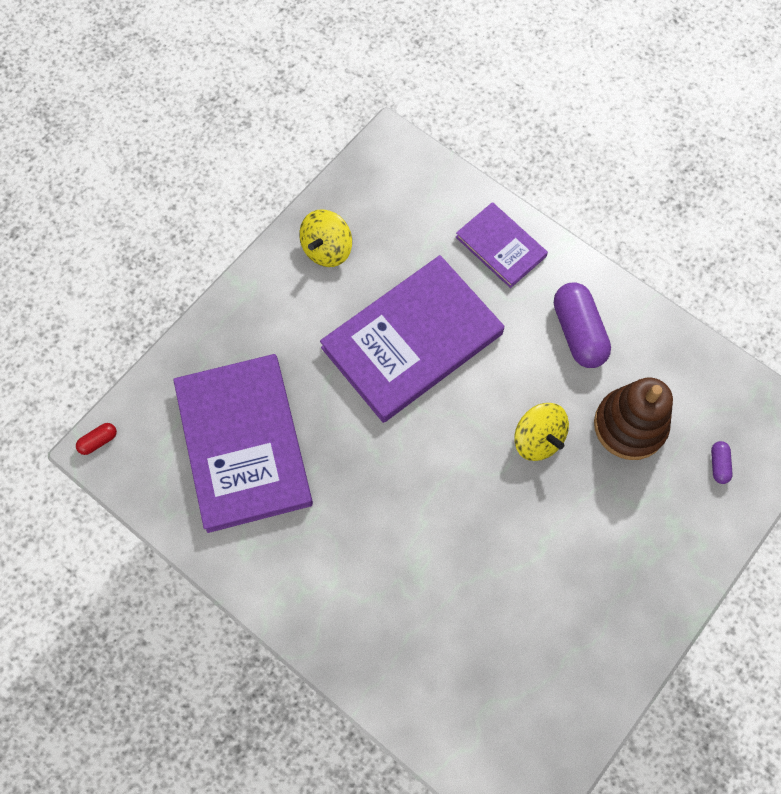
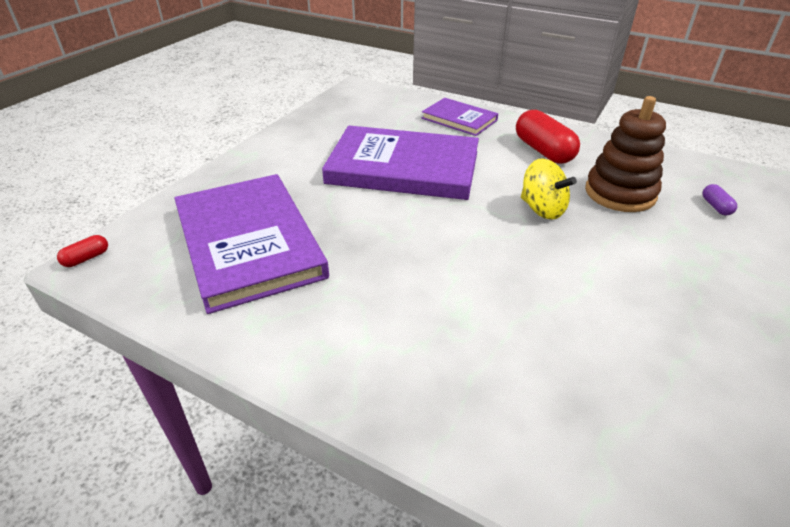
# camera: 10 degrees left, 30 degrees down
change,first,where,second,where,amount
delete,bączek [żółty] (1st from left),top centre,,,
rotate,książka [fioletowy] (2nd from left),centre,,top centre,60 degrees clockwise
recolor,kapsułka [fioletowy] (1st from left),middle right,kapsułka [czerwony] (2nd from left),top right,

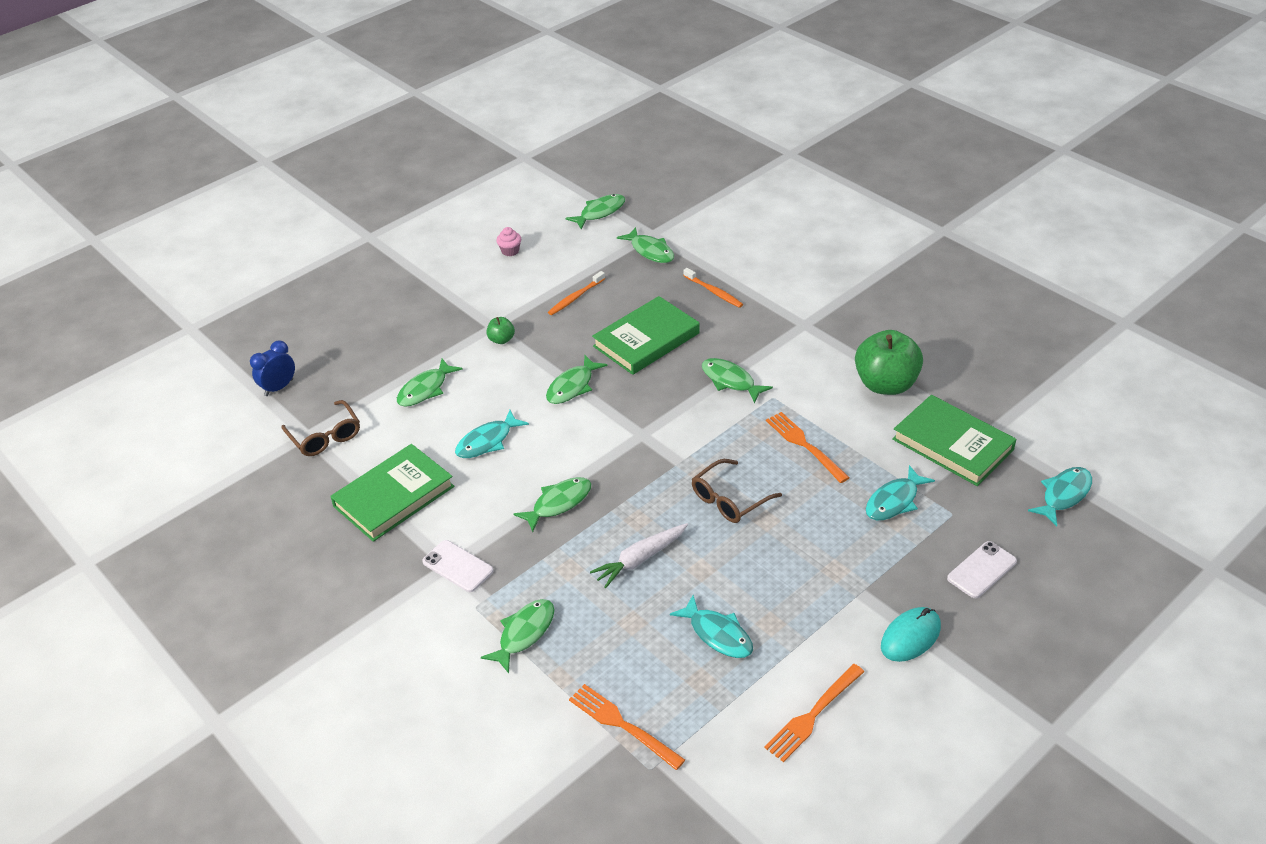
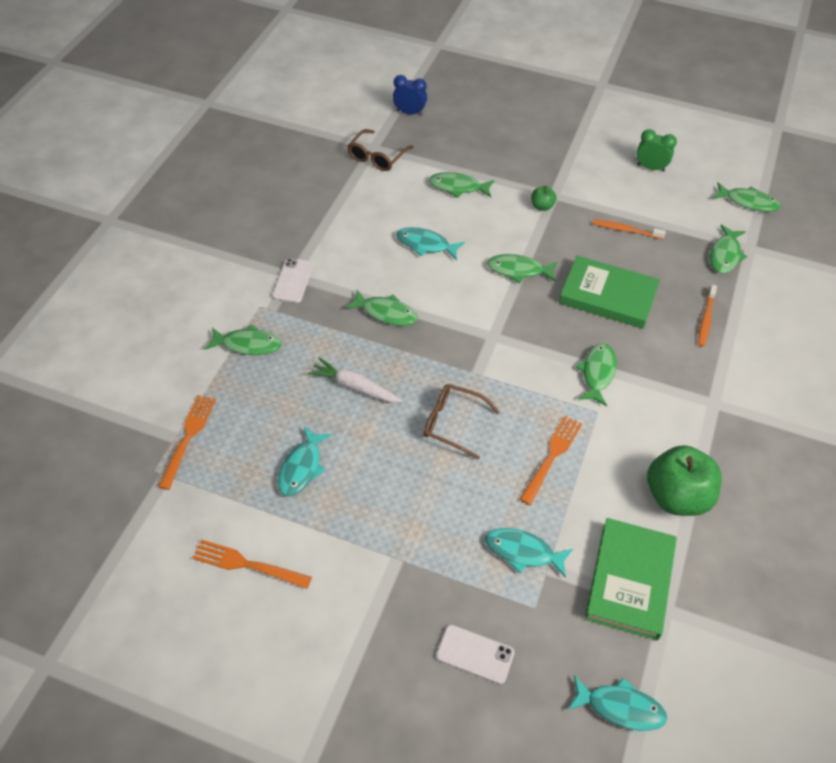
# camera: 60 degrees right, 10 degrees up
change,first,where,second,where,amount
replace,muffinka [różowy],top centre,budzik [zielony],top right,
delete,książka [zielony] (1st from left),middle left,,,
delete,myszka [turkusowy],bottom right,,,

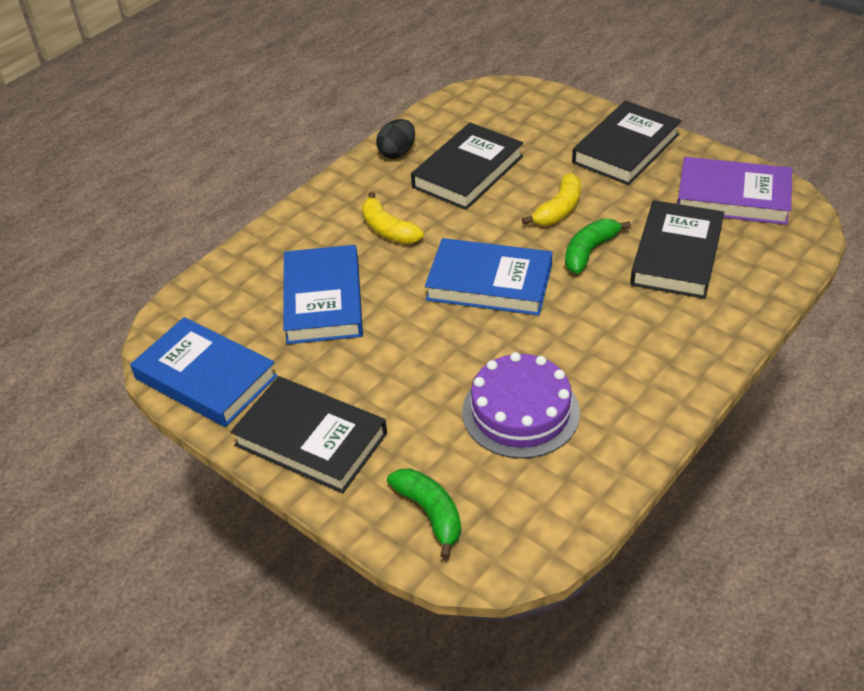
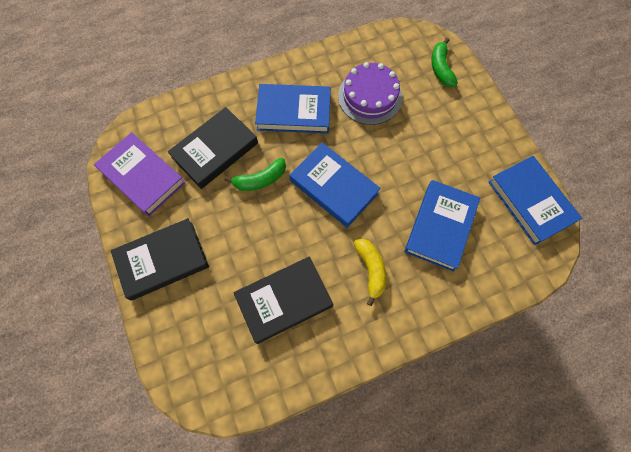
# camera: 155 degrees left, 25 degrees up
change,first,where,second,where,amount
delete,jajko [czarny],top centre,,,
delete,banan [żółty] (2nd from left),top centre,,,
delete,książka [czarny] (1st from left),centre,,,
insert,,,książka [niebieski] (1st from left),top centre,

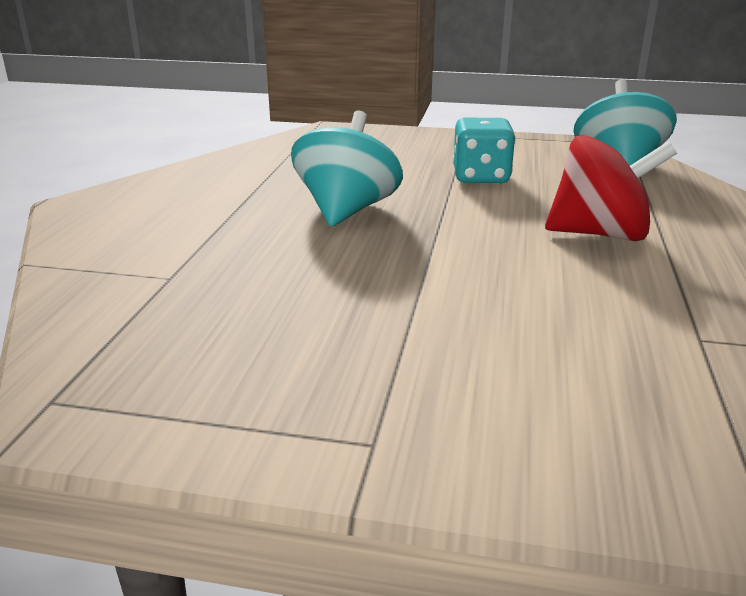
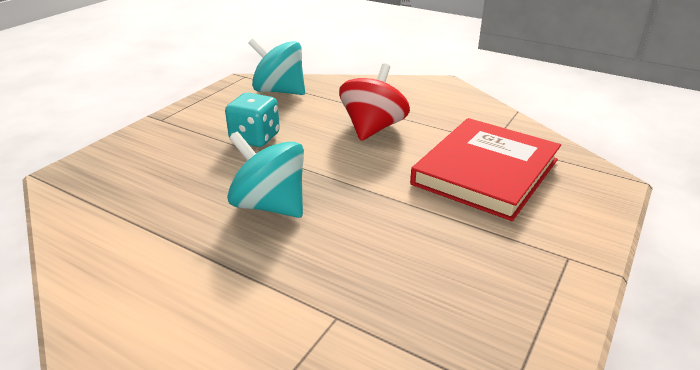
# camera: 70 degrees left, 5 degrees up
change,first,where,second,where,amount
insert,,,książka [czerwony],middle right,

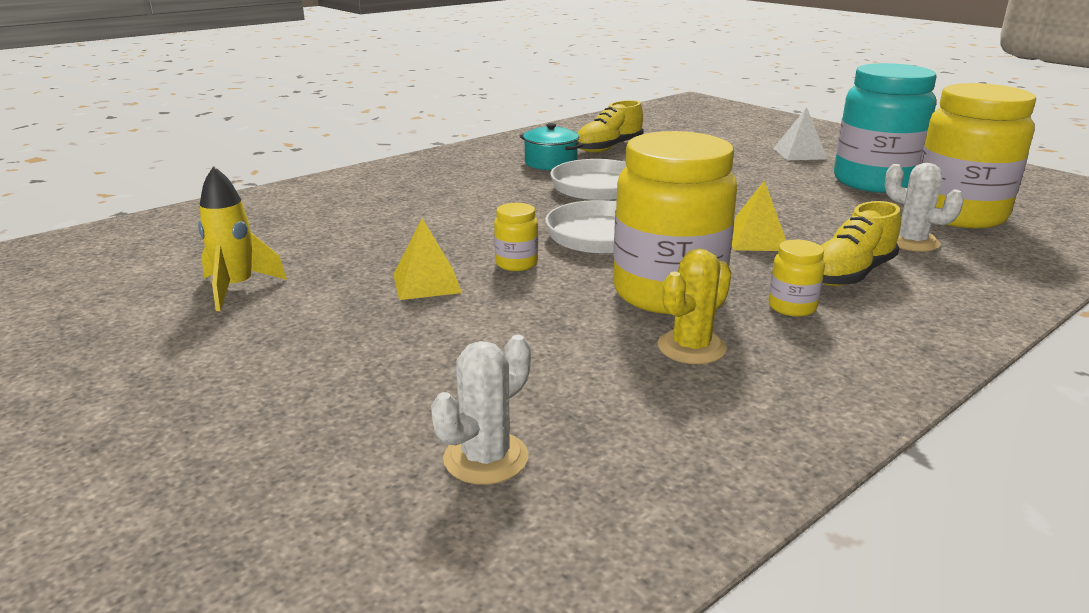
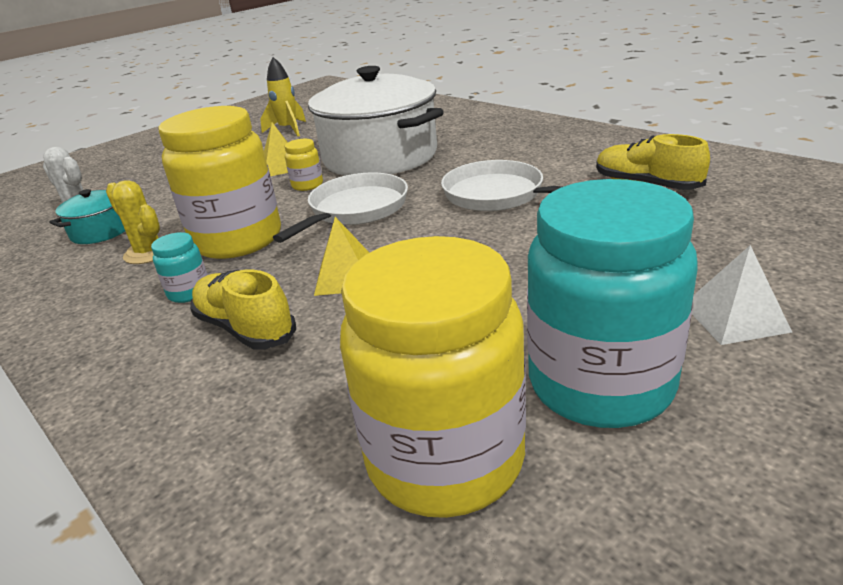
# camera: 90 degrees right, 5 degrees up
change,first,where,second,where,amount
move,garnek [turkusowy],top centre,,middle left,
delete,kaktus [biały] (2nd from left),middle right,,,
recolor,słoik [żółty] (3rd from left),middle right,słoik [turkusowy] (1st from left),middle left,
insert,,,garnek [biały],top centre,

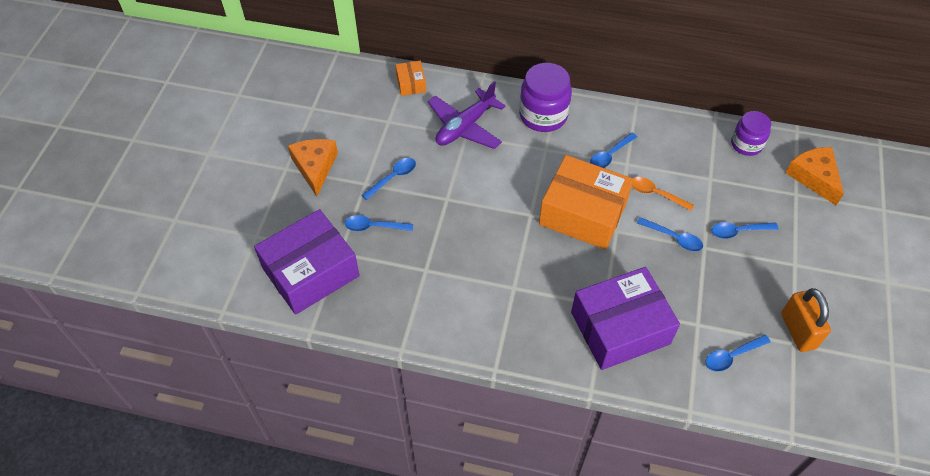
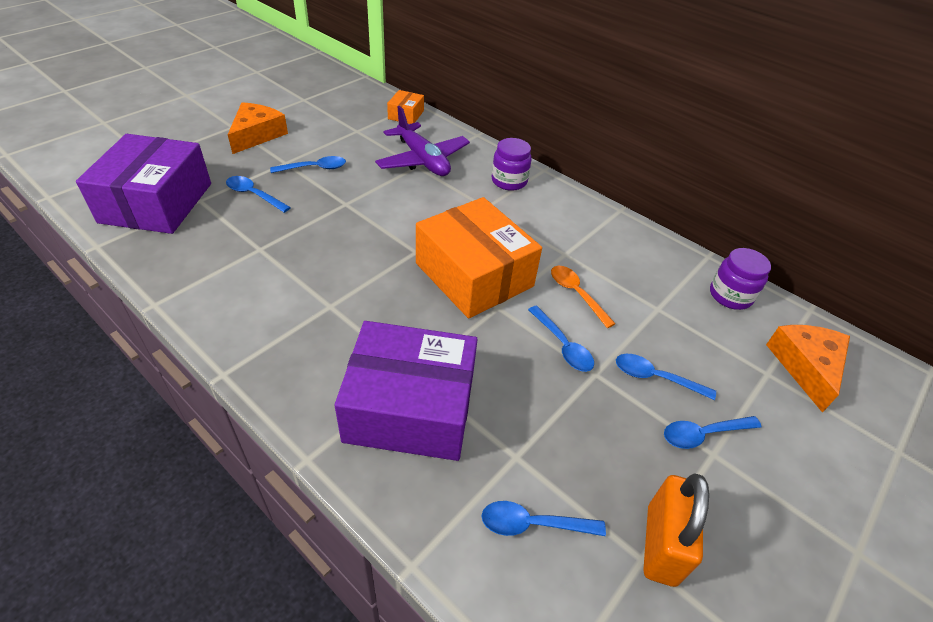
# camera: 25 degrees right, 10 degrees down
change,first,where,second,where,amount
resize,słoik [fioletowy] (1st from left),top centre,,top centre,x0.64
rotate,samolot [fioletowy],top centre,,top centre,105 degrees counterclockwise
move,łyżka [niebieski] (3rd from left in the first image),top centre,łyżka [niebieski] (6th from left),bottom right,
rotate,pudełko [fioletowy] (1st from left),middle left,,top left,75 degrees counterclockwise

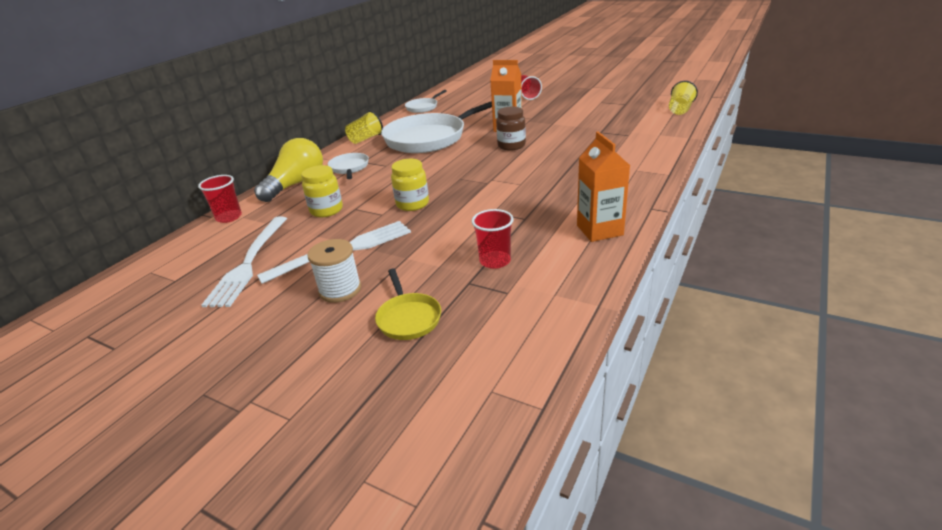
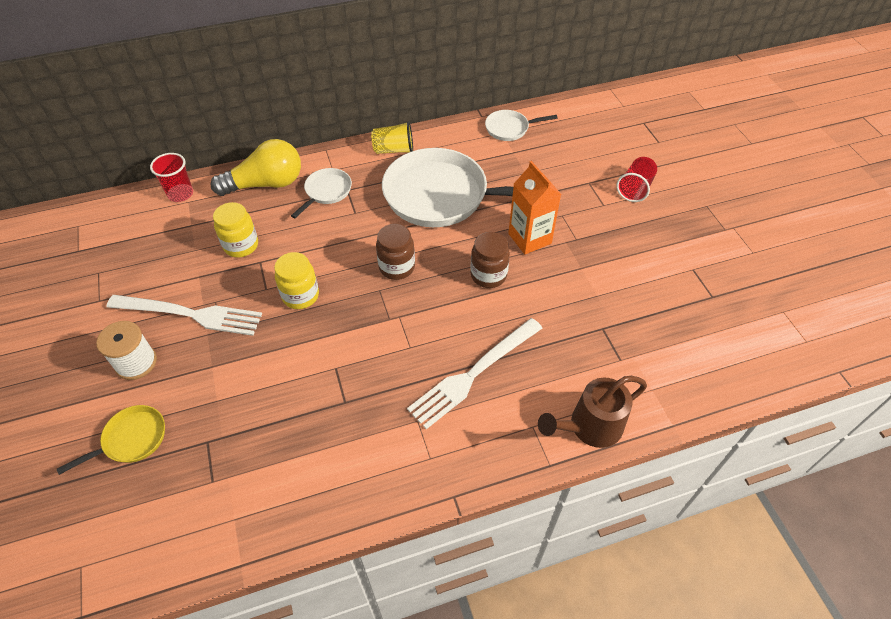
# camera: 40 degrees right, 20 degrees up
change,first,where,second,where,amount
delete,szklanka [żółty] (2nd from left),top right,,,
delete,karton mleka [pomarańczowy] (2nd from left),centre,,,
delete,szklanka [czerwony] (2nd from left),centre,,,
move,widelec [biały] (1st from left in the first image),middle left,widelec [biały] (2nd from left),centre,
rotate,patelnia [żółty],centre,,bottom left,150 degrees counterclockwise
insert,,,słoik [brązowy] (1st from left),centre,
insert,,,konewka [brązowy],centre,

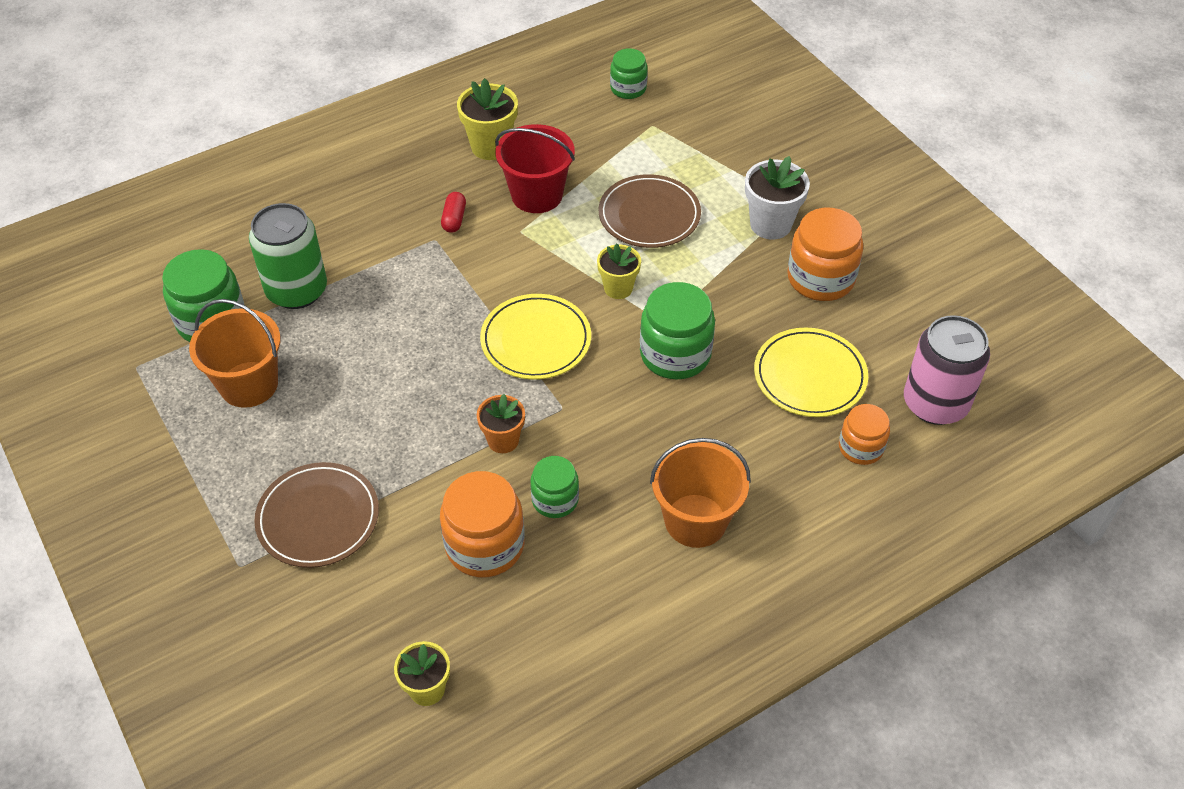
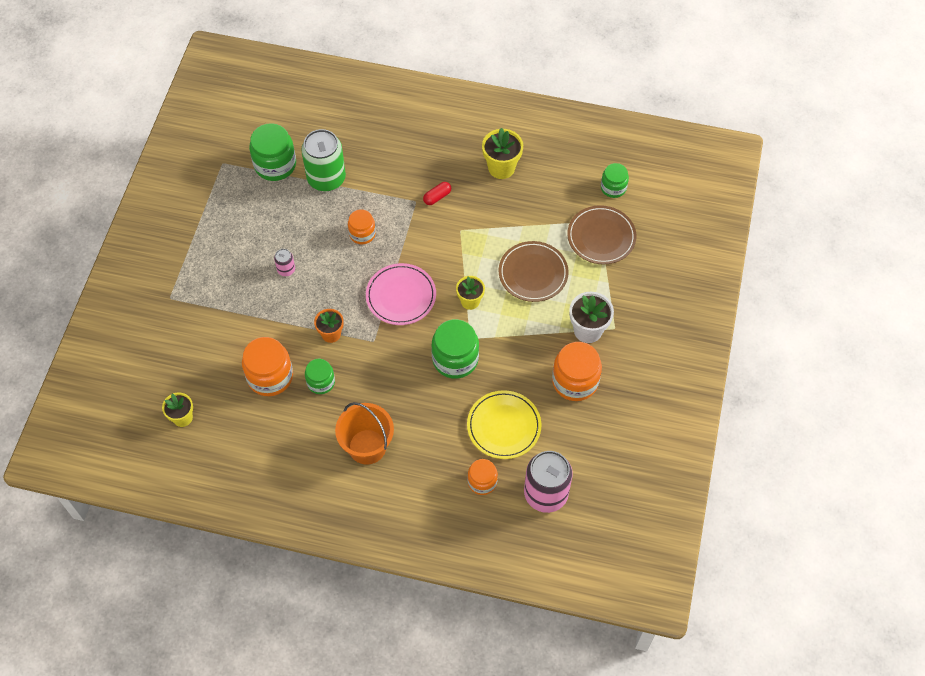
# camera: 45 degrees right, 10 degrees up
change,first,where,second,where,amount
delete,wiadro [czerwony],top centre,,,
recolor,talerz [żółty] (1st from left),centre,talerz [różowy],centre,
delete,wiadro [pomarańczowy] (1st from left),middle left,,,
move,talerz [brązowy] (1st from left in the first image),middle left,talerz [brązowy] (2nd from left),centre,
insert,,,słoik [pomarańczowy] (2nd from left),centre,
insert,,,puszka [różowy] (1st from left),middle left,

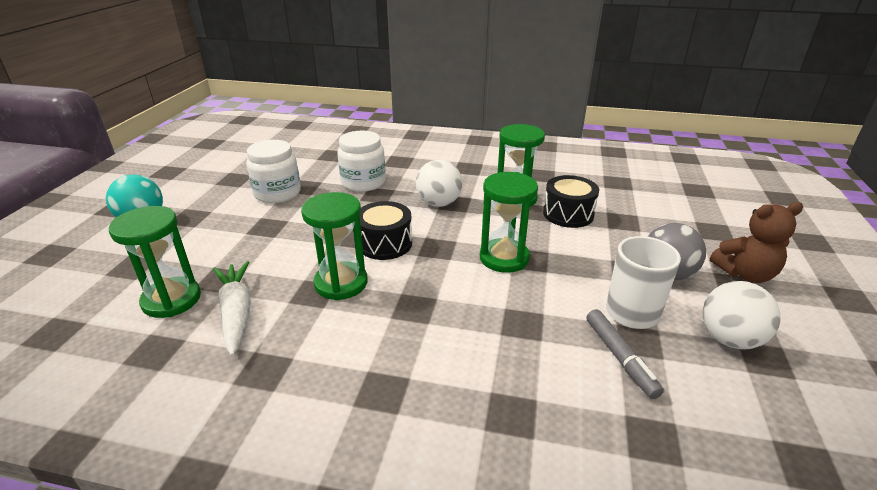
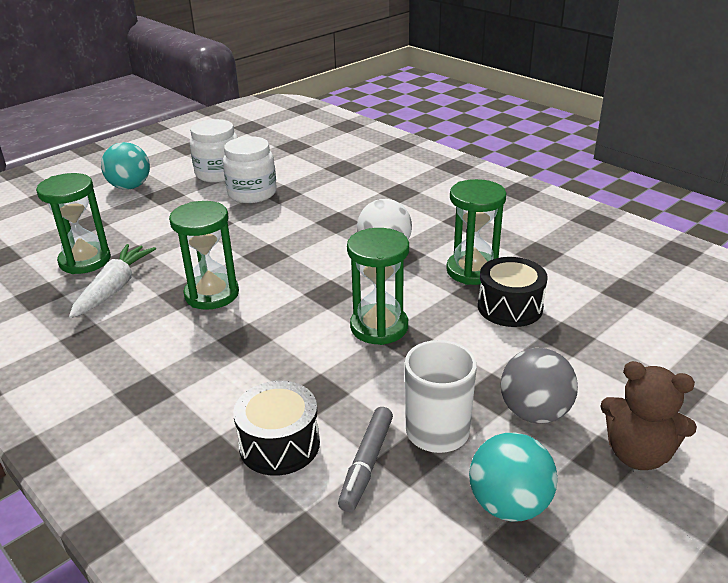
# camera: 35 degrees right, 0 degrees up
change,first,where,second,where,amount
move,słoik [biały] (2nd from left in the first image),top centre,słoik [biały] (1st from left),top left,
move,bęben [czarny] (1st from left),centre,,bottom centre,
recolor,piłka [biały] (2nd from left),middle right,piłka [turkusowy] (2nd from left),bottom right,

